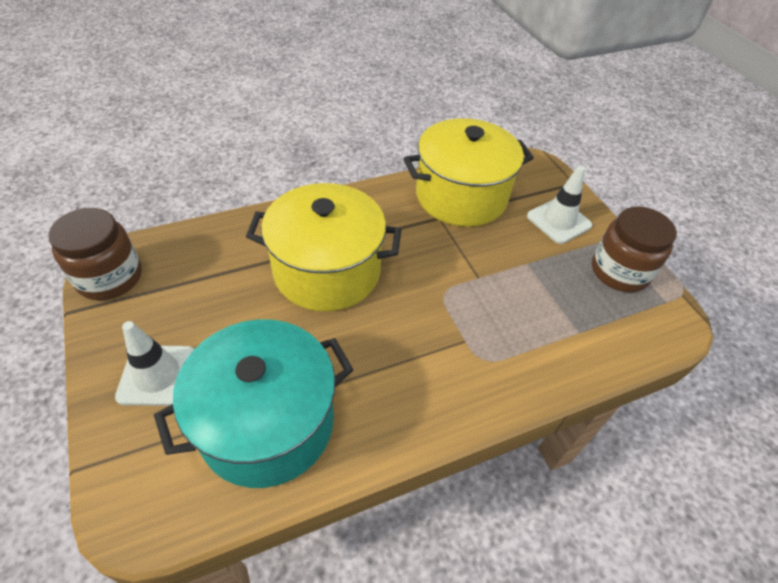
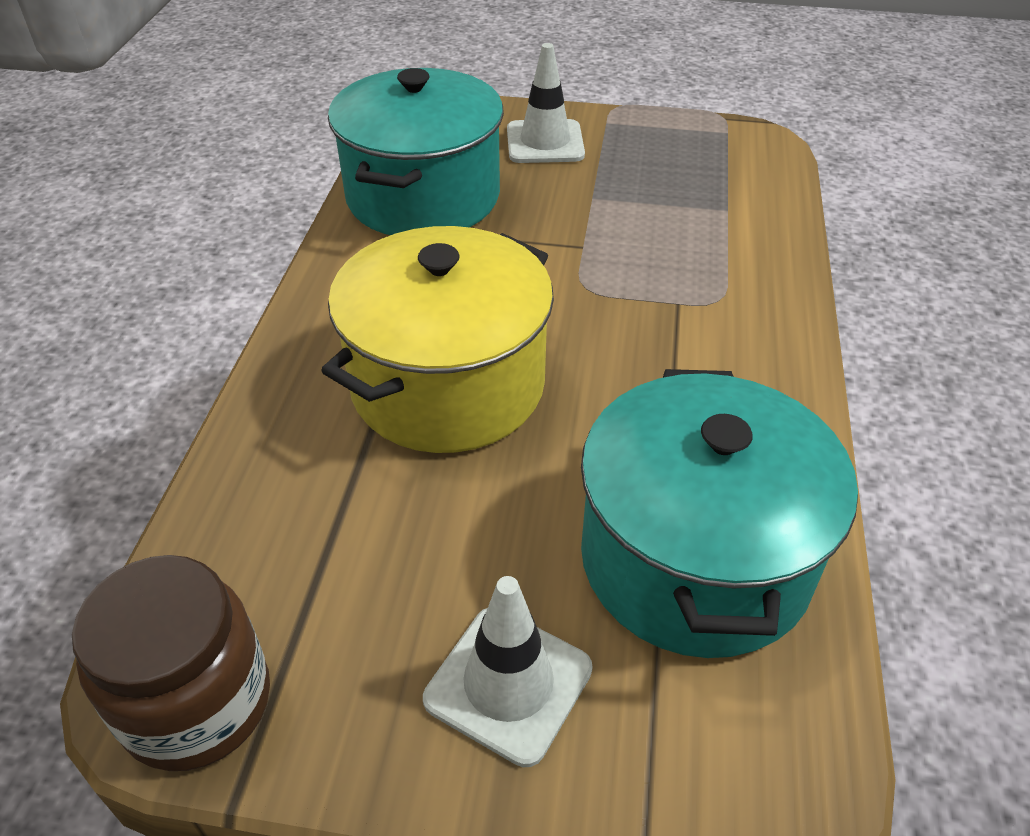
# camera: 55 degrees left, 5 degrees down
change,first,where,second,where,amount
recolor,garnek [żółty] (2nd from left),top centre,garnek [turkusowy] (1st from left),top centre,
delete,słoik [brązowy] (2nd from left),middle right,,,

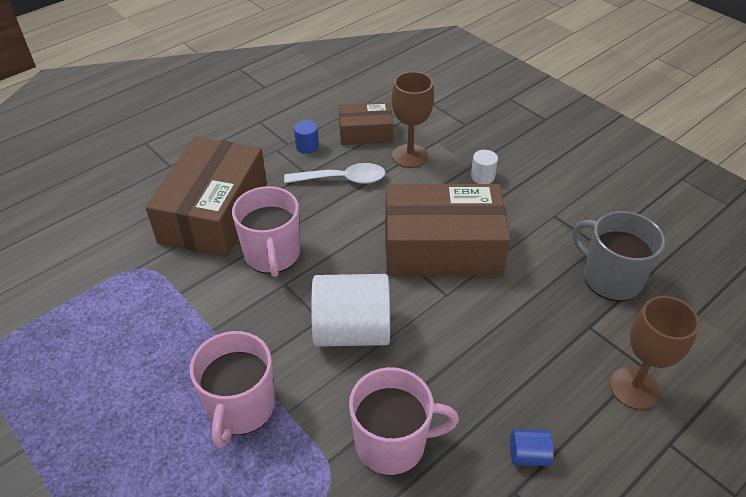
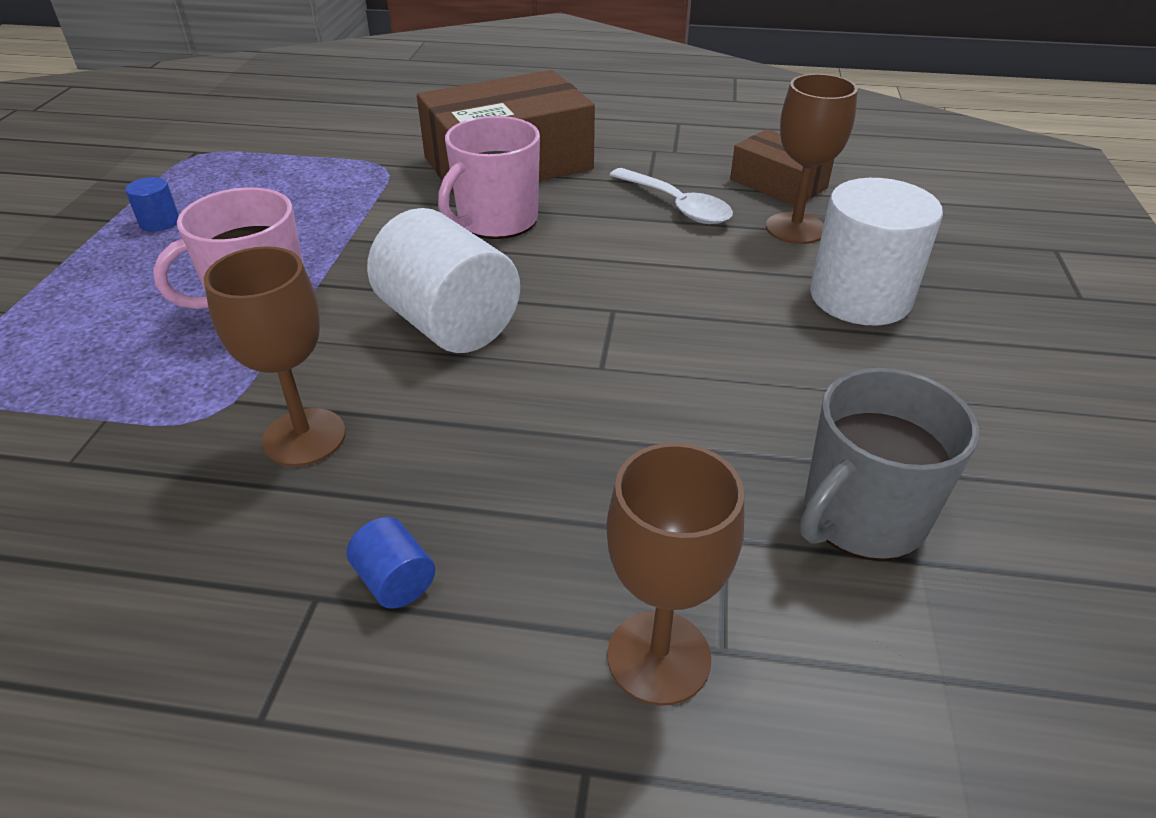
# camera: 50 degrees right, 5 degrees down
change,first,where,second,where,amount
move,walec [niebieski] (1st from left),top centre,,top left,
resize,walec [biały] (2nd from left),centre,,top right,x2.32
delete,pudełko [brązowy] (3rd from left),centre,,,
rotate,kubek [szary],middle right,,middle right,135 degrees counterclockwise
replace,kubek [różowy] (3rd from left),bottom centre,kielich [brązowy] (1st from left),middle left,

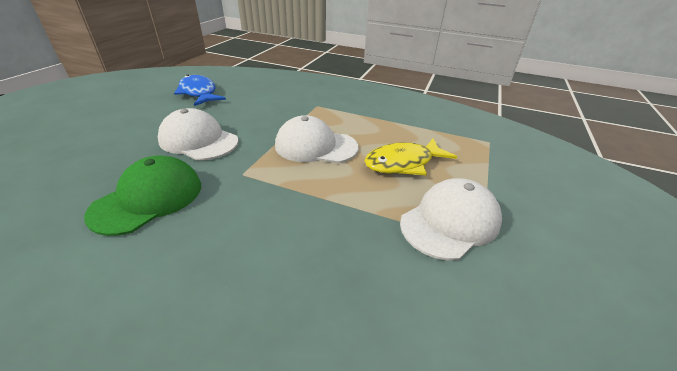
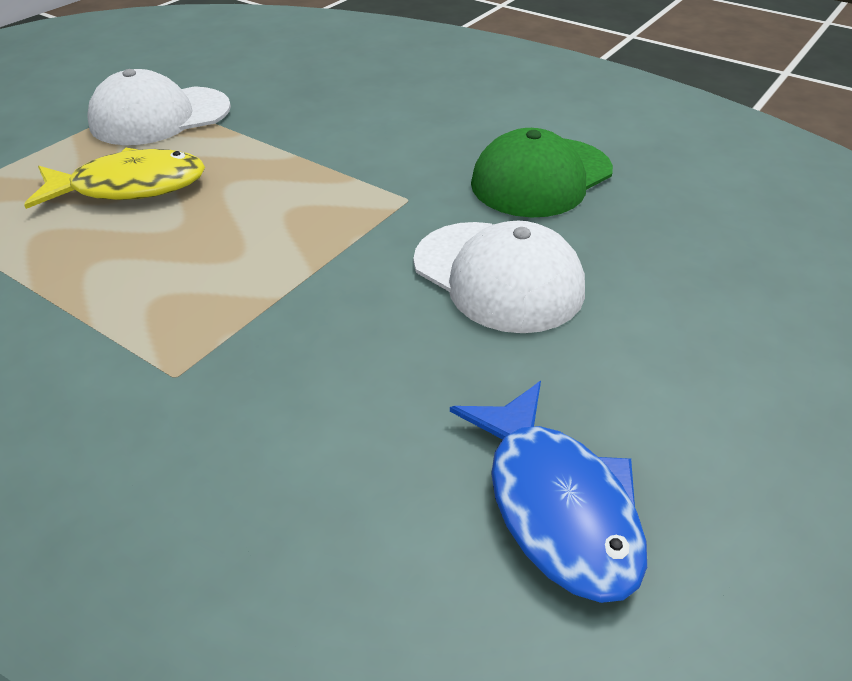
# camera: 165 degrees left, 5 degrees up
change,first,where,second,where,amount
delete,czapka [biały] (2nd from left),centre,,,

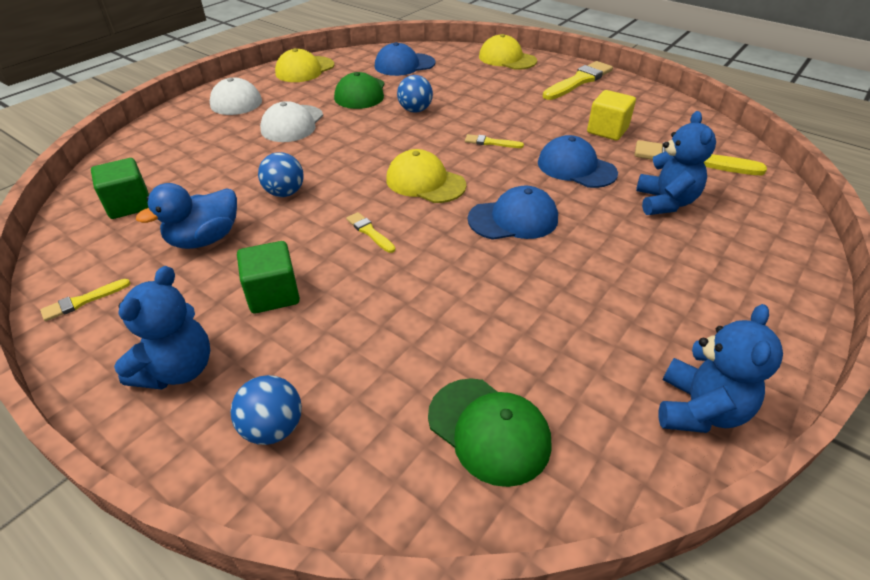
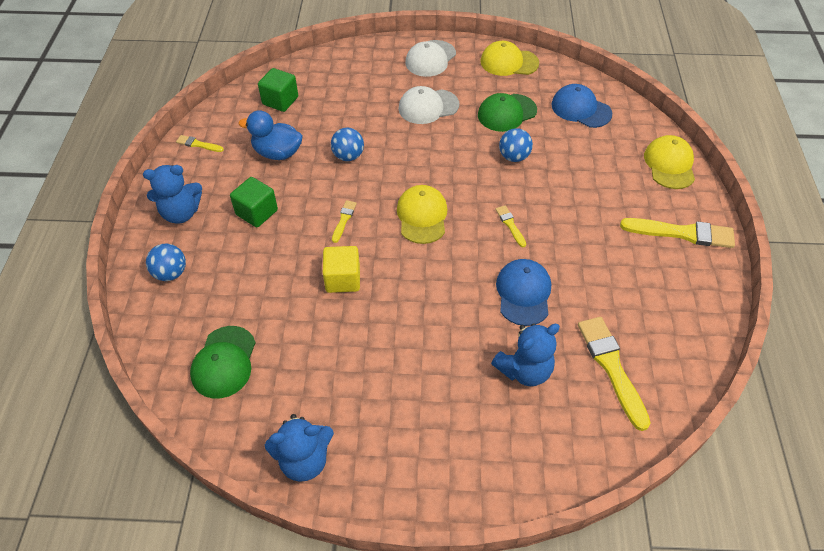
# camera: 55 degrees right, 10 degrees up
change,first,where,second,where,amount
move,sześcian [żółty],top right,,centre,
delete,czapka [niebieski] (2nd from left),centre,,,

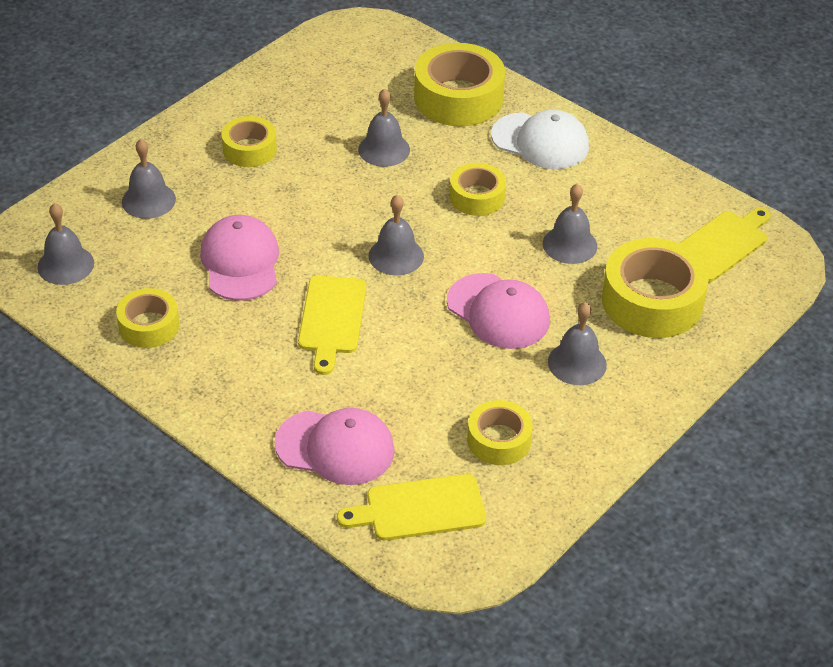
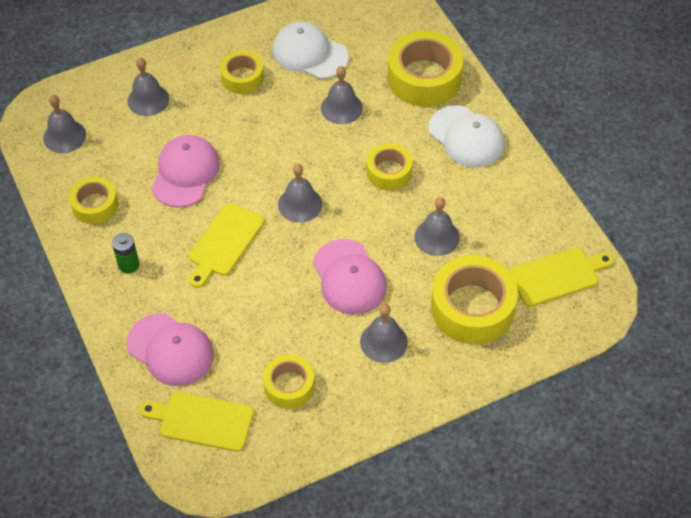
# camera: 25 degrees right, 10 degrees up
change,first,where,second,where,amount
insert,,,czapka [biały] (1st from left),top centre,
insert,,,bateria [zielony],middle left,

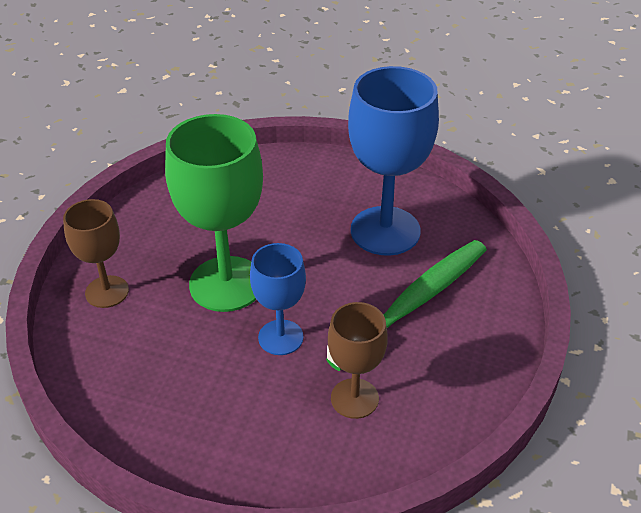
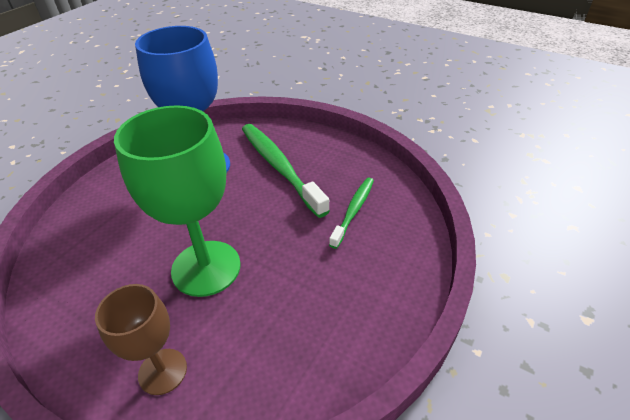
# camera: 75 degrees left, 0 degrees up
change,first,where,second,where,amount
delete,kielich [niebieski] (1st from left),centre,,,
replace,kielich [brązowy] (2nd from left),bottom centre,szczoteczka do zębów [zielony] (2nd from left),centre,

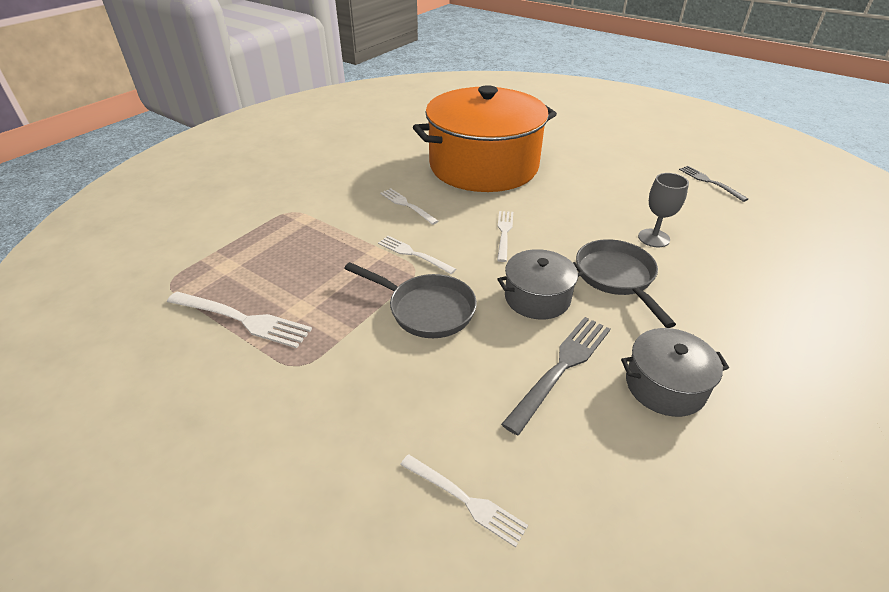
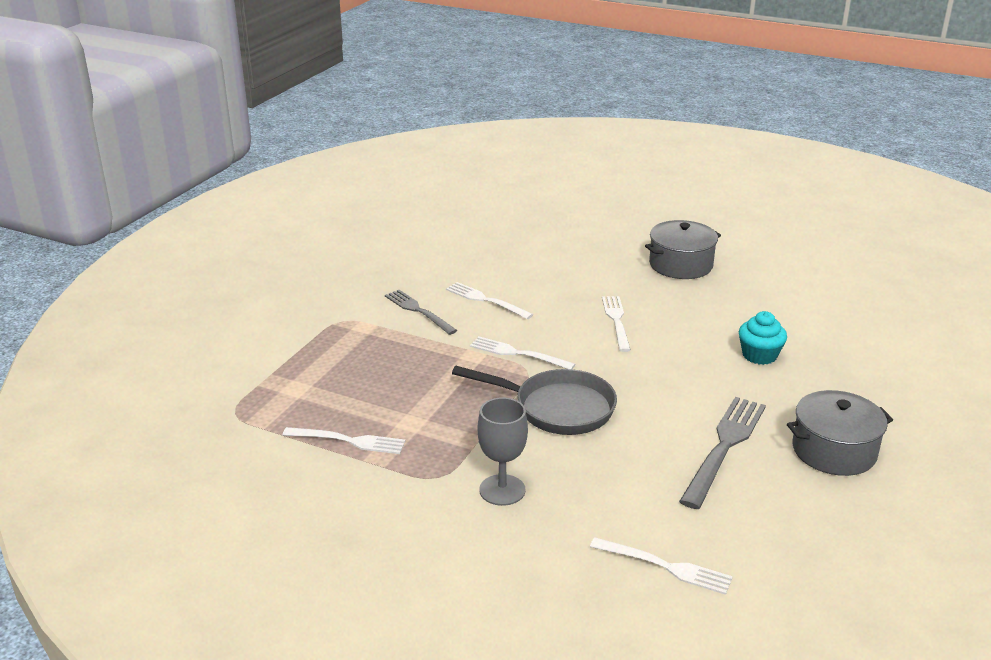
# camera: 10 degrees left, 10 degrees down
change,first,where,second,where,amount
delete,garnek [pomarańczowy],top centre,,,
move,widelec [szary] (2nd from left in the first image),top right,widelec [szary] (1st from left),centre,
move,kielich [szary],middle right,,bottom centre,
replace,patelnia [szary] (2nd from left),middle right,muffinka [turkusowy],middle right,
move,garnek [szary] (1st from left),centre,,middle right,
resize,widelec [biały] (1st from left),middle left,,bottom centre,x0.65

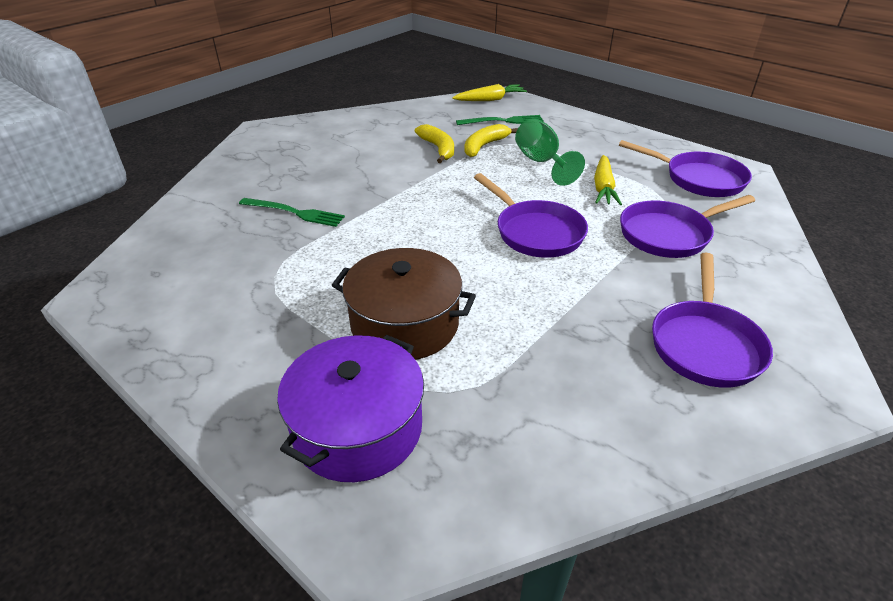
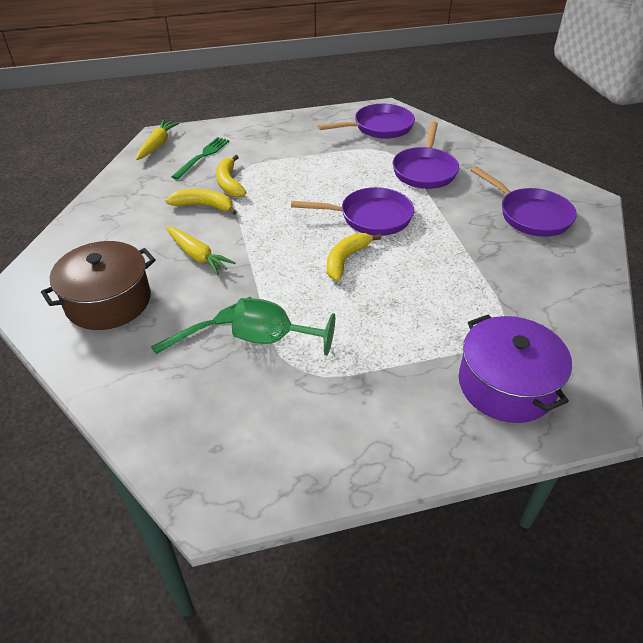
# camera: 55 degrees left, 5 degrees up
change,first,where,second,where,amount
move,kielich [zielony],top centre,,centre,
move,marchewka [żółty] (2nd from left),top right,,middle left,
move,garnek [brązowy],centre,,middle left,
insert,,,banan [żółty] (3rd from left),centre,

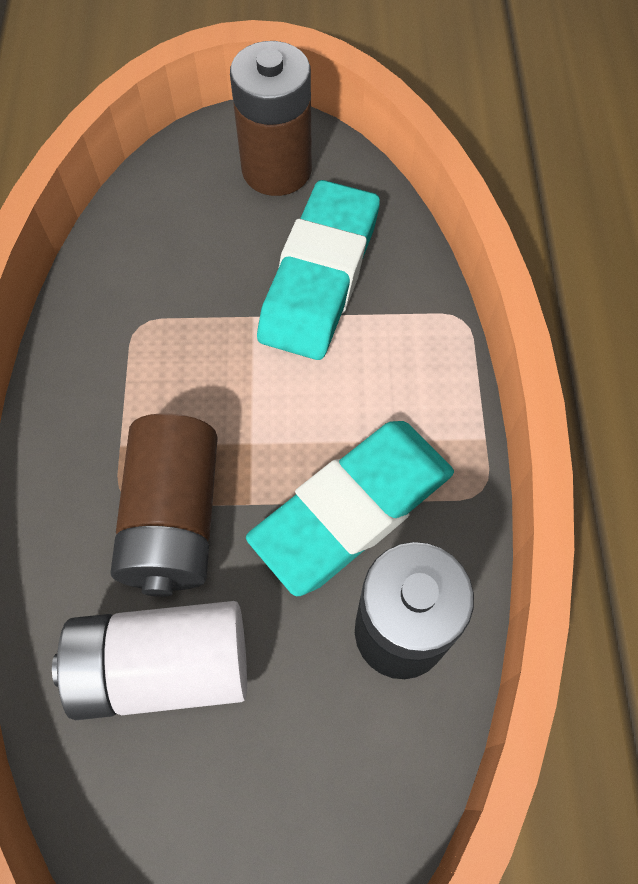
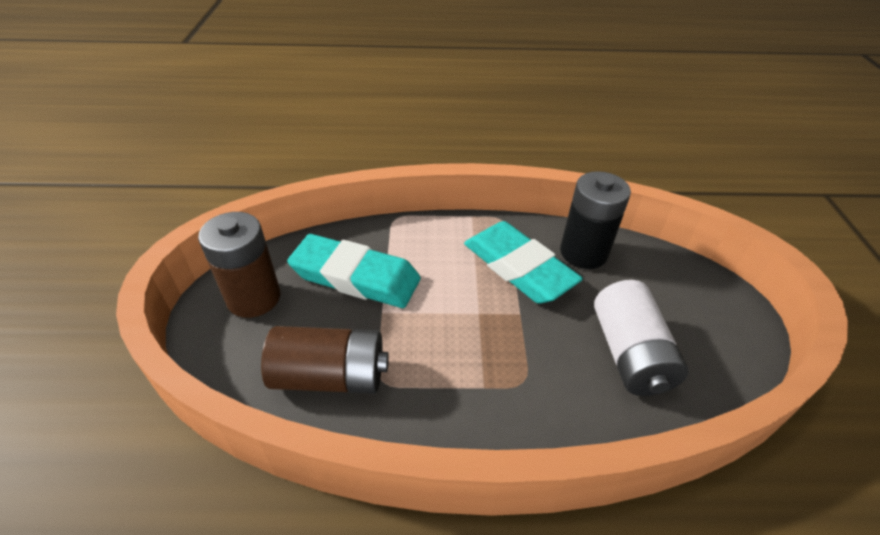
# camera: 90 degrees left, 20 degrees down
change,first,where,second,where,amount
move,bateria [brązowy] (1st from left in the first image),middle left,bateria [brązowy] (2nd from left),bottom centre,

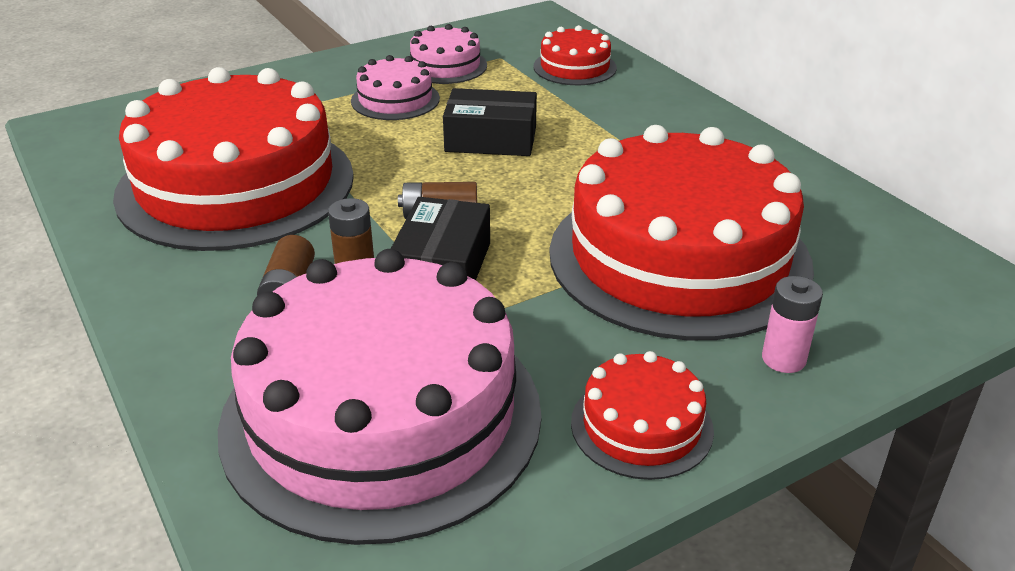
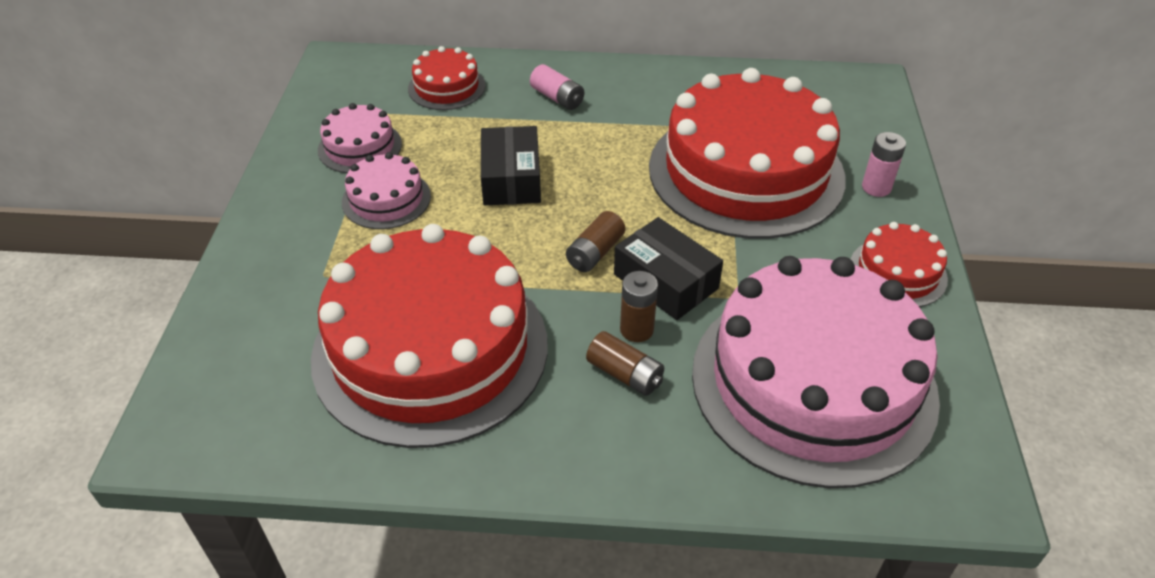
# camera: 55 degrees left, 10 degrees up
change,first,where,second,where,amount
rotate,pudełko [czarny] (2nd from left in the first image),top centre,pudełko [czarny] (1st from left),top centre,45 degrees counterclockwise
insert,,,bateria [różowy] (1st from left),top centre,

